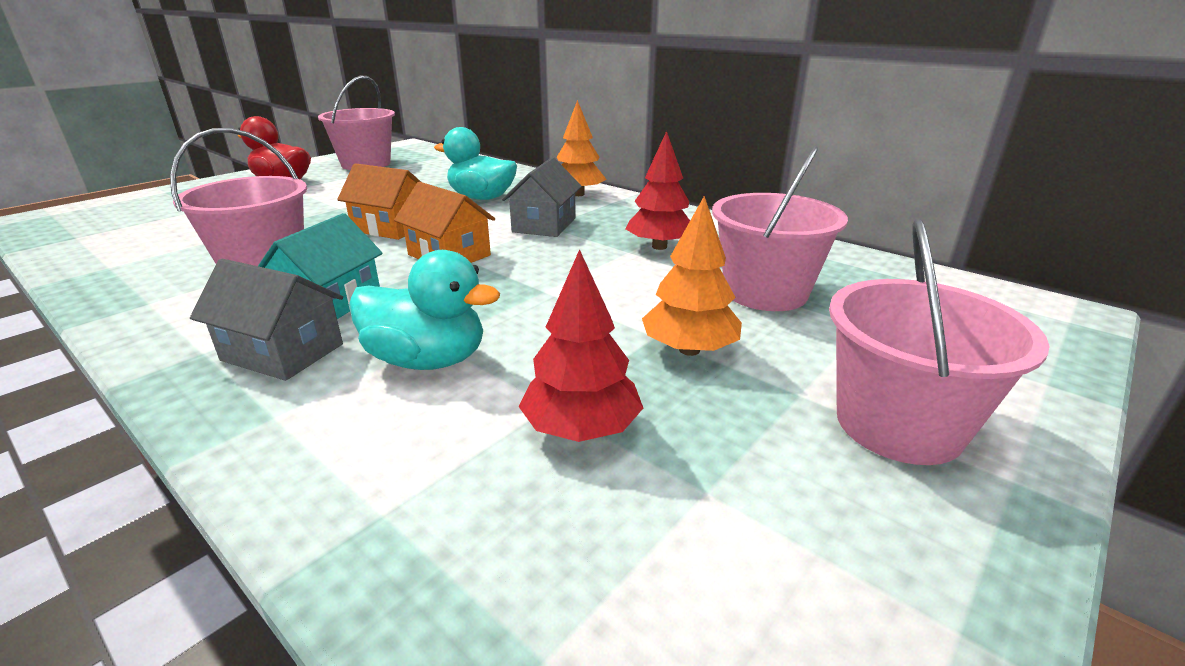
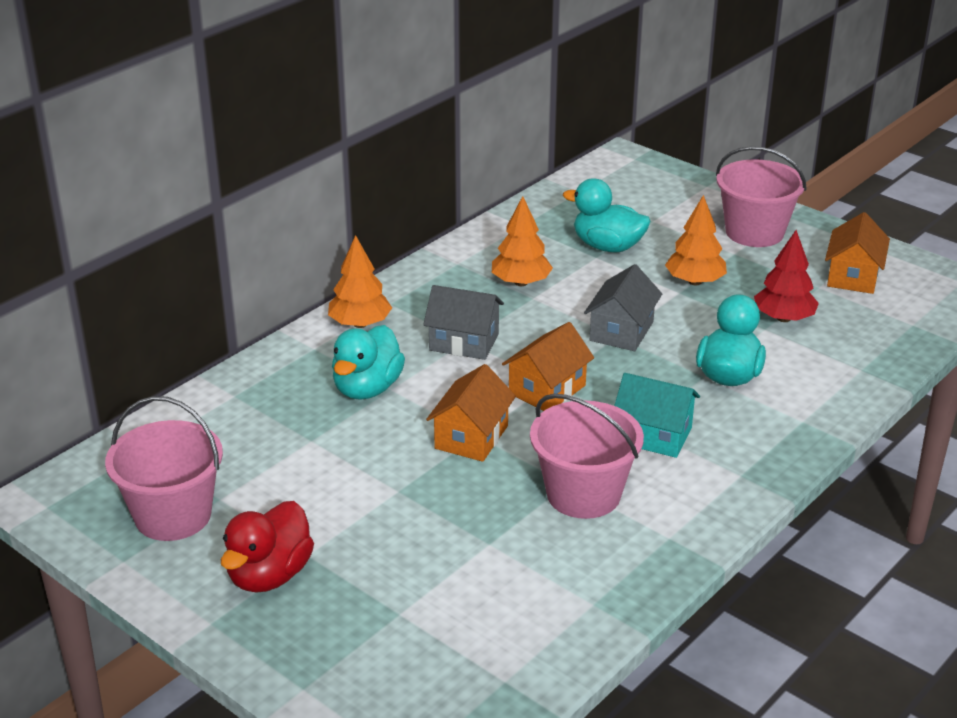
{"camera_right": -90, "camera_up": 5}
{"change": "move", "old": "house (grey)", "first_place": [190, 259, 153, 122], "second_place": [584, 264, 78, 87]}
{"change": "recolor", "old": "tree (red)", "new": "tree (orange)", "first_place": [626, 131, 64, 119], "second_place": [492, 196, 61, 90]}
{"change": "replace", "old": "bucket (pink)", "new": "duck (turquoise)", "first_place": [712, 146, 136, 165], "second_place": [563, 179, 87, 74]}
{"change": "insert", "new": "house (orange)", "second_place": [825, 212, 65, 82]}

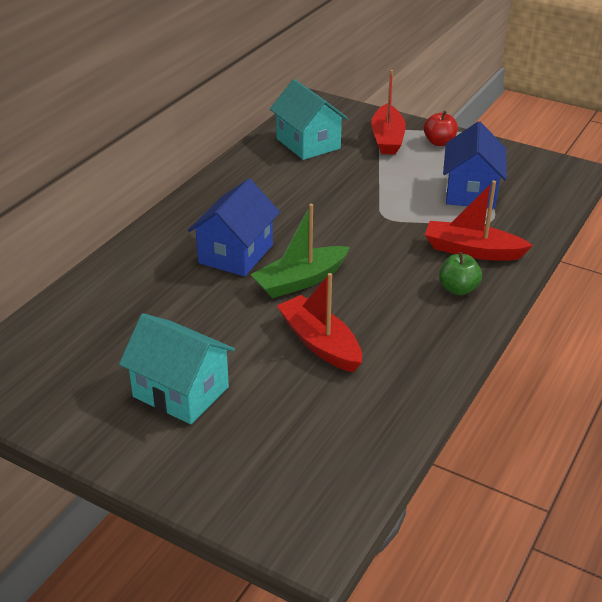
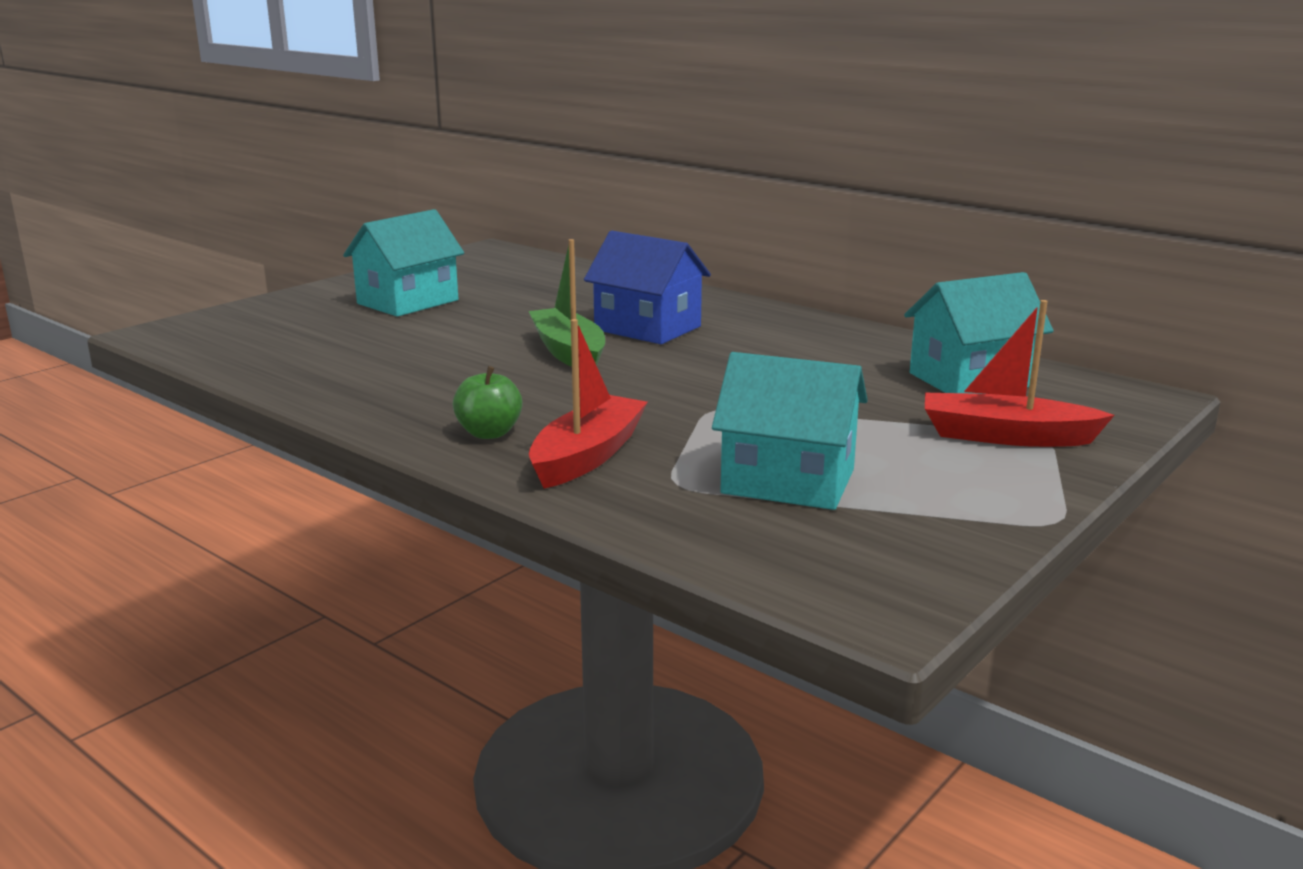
{"camera_right": 100, "camera_up": -15}
{"change": "delete", "old": "boat (red)", "first_place": [277, 273, 85, 99]}
{"change": "delete", "old": "apple (red)", "first_place": [424, 111, 34, 35]}
{"change": "recolor", "old": "house (blue)", "new": "house (turquoise)", "first_place": [443, 121, 64, 88], "second_place": [712, 352, 156, 158]}

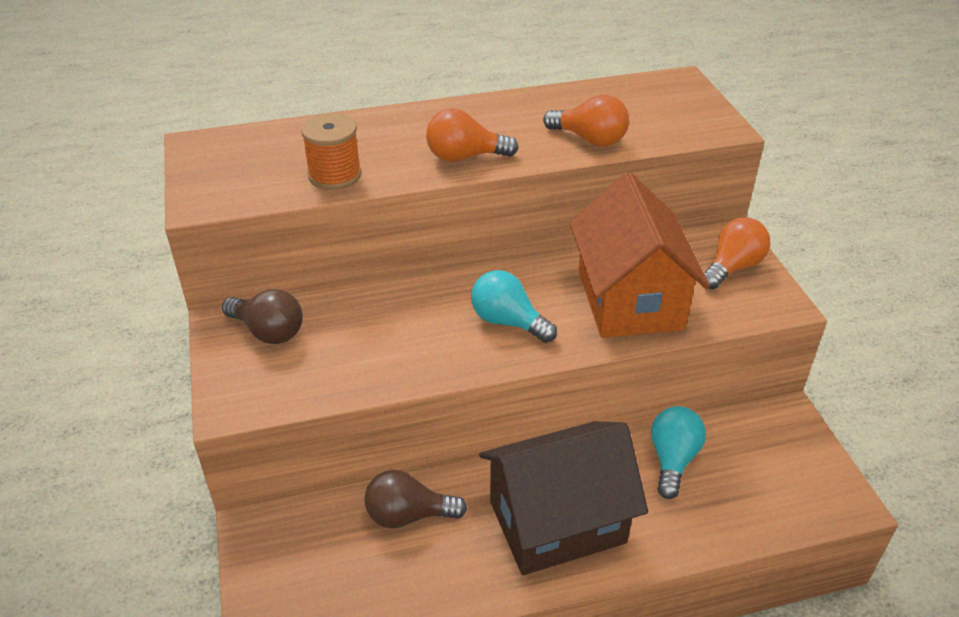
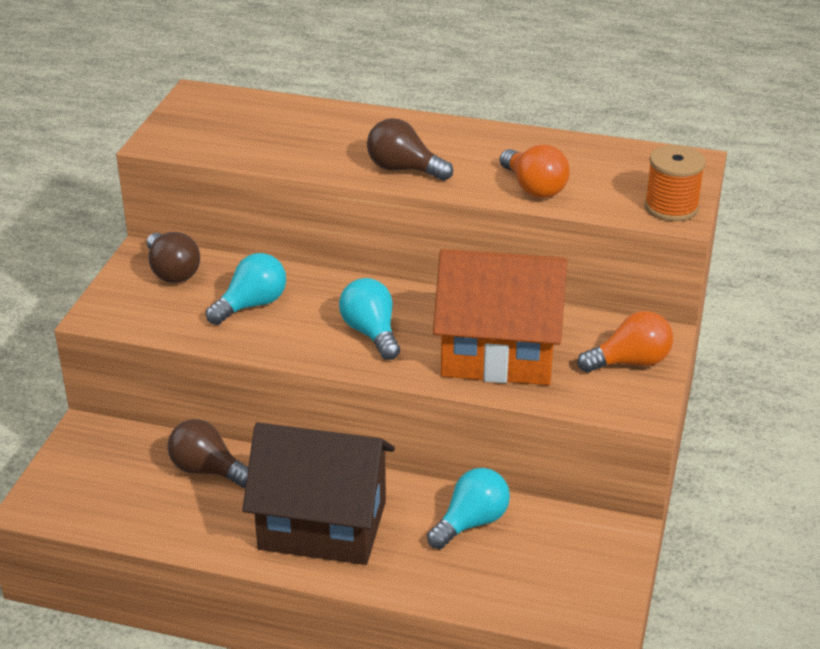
{"camera_right": 30, "camera_up": -5}
{"change": "move", "old": "spool (orange)", "first_place": [301, 113, 60, 77], "second_place": [644, 145, 62, 76]}
{"change": "recolor", "old": "light bulb (orange)", "new": "light bulb (brown)", "first_place": [426, 109, 93, 53], "second_place": [367, 118, 86, 63]}
{"change": "rotate", "old": "house (orange)", "first_place": [569, 172, 141, 166], "second_place": [433, 249, 134, 136], "degrees": 75}
{"change": "insert", "new": "light bulb (turquoise)", "second_place": [206, 253, 80, 72]}

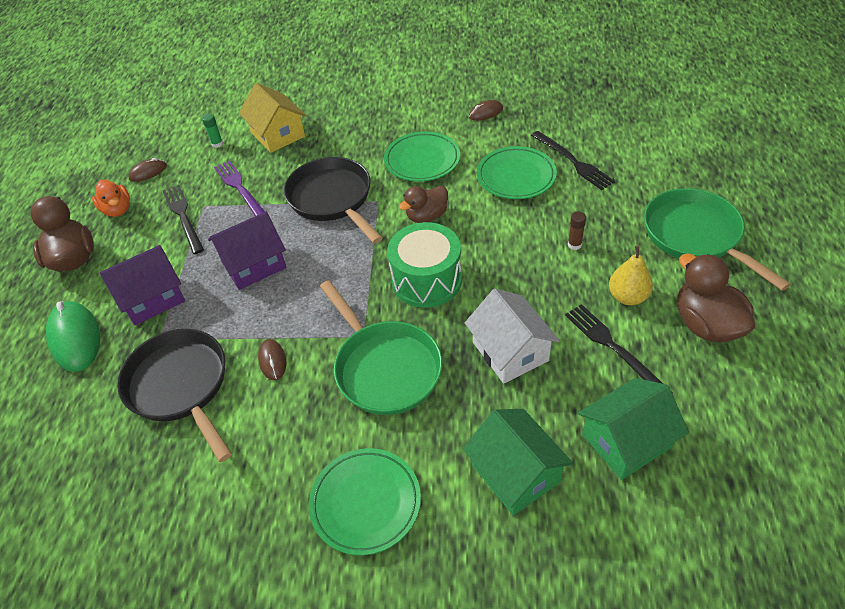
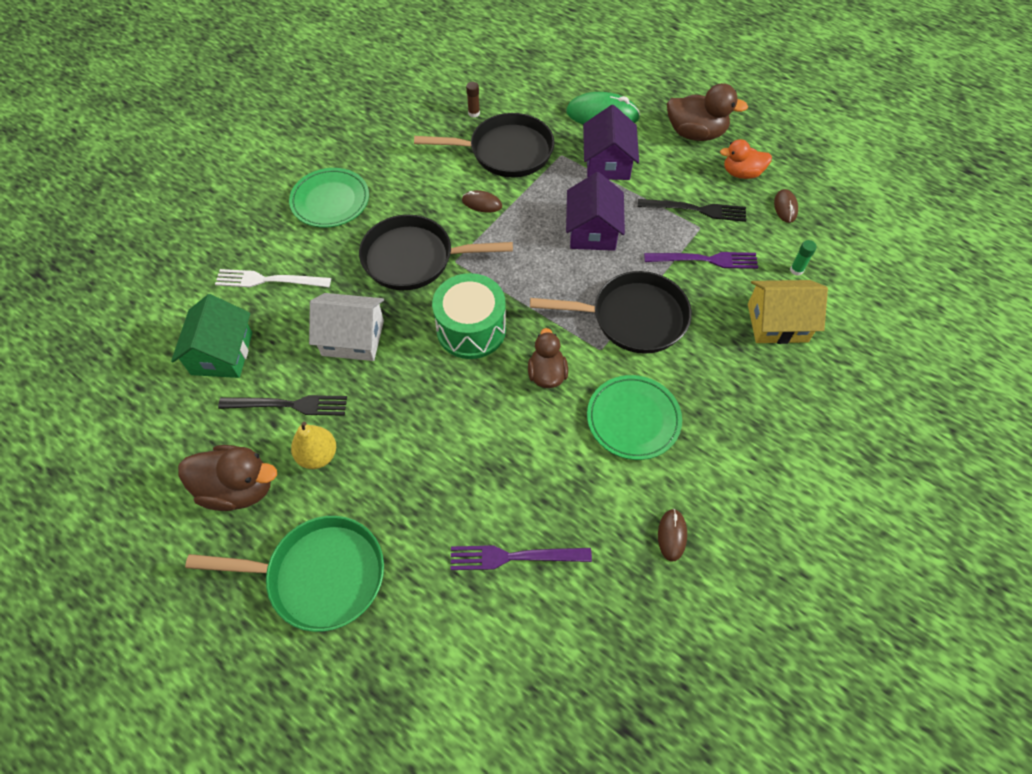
{"camera_right": 120, "camera_up": 10}
{"change": "recolor", "old": "pan (green)", "new": "pan (black)", "first_place": [320, 280, 122, 135], "second_place": [359, 215, 154, 75]}
{"change": "replace", "old": "house (green)", "new": "fork (white)", "first_place": [463, 409, 110, 107], "second_place": [215, 269, 116, 18]}
{"change": "delete", "old": "plate (green)", "first_place": [477, 146, 80, 53]}
{"change": "recolor", "old": "fork (black)", "new": "fork (purple)", "first_place": [531, 131, 84, 59], "second_place": [451, 545, 141, 25]}
{"change": "move", "old": "glue stick (brown)", "first_place": [568, 211, 18, 39], "second_place": [466, 82, 14, 36]}

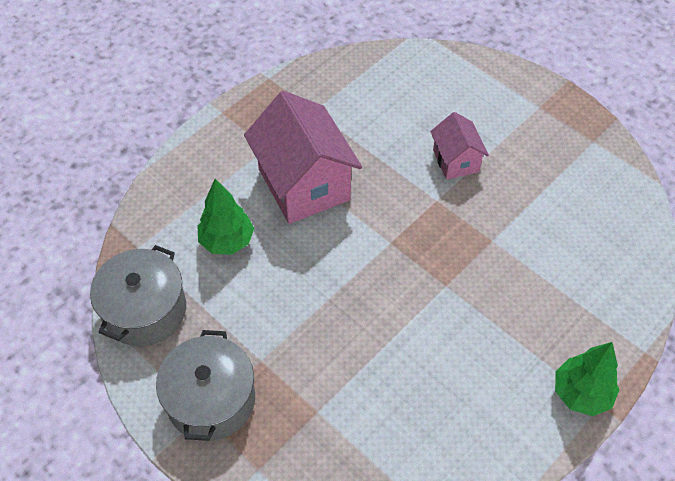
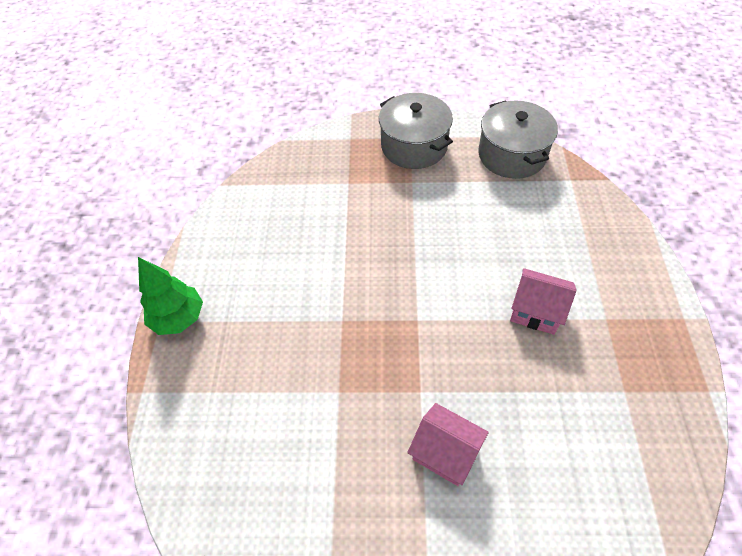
{"camera_right": 140, "camera_up": 0}
{"change": "delete", "old": "tree (green)", "first_place": [198, 179, 56, 76]}
{"change": "resize", "old": "house (pink)", "first_place": [244, 91, 118, 133], "second_place": [510, 268, 67, 67], "factor": 0.53}

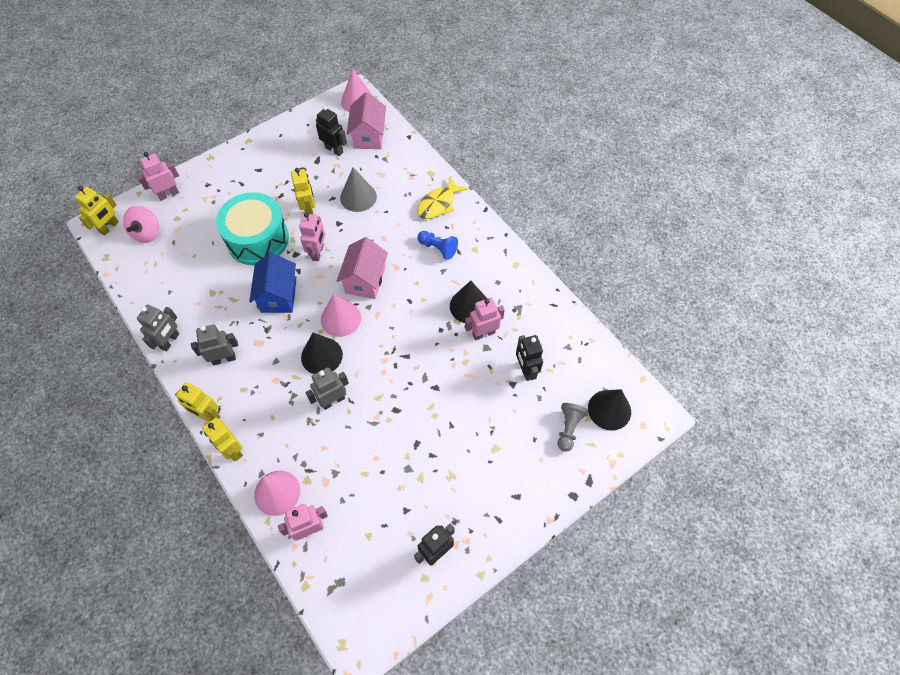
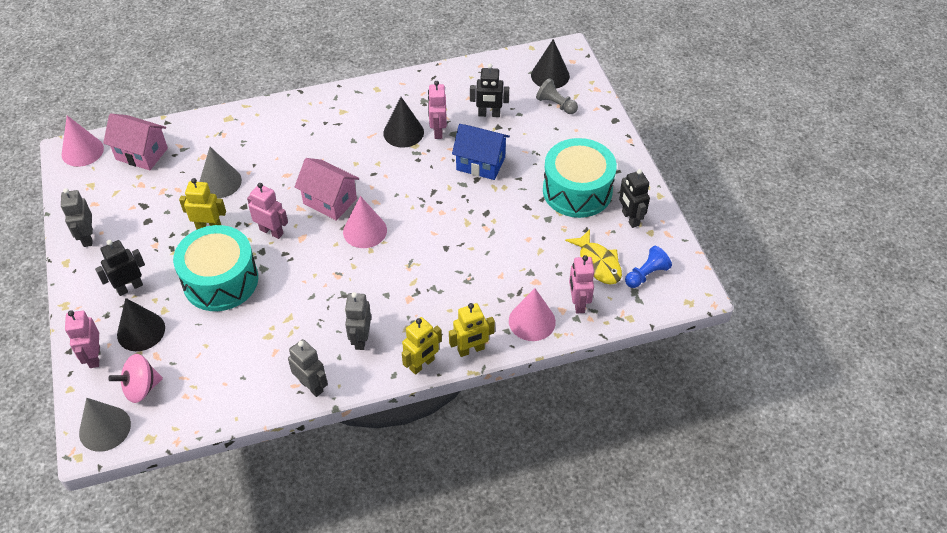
{"camera_right": -70, "camera_up": -10}
{"change": "replace", "old": "robot (yellow)", "new": "cone (grey)", "first_place": [74, 186, 45, 50], "second_place": [79, 398, 52, 54]}
{"change": "rotate", "old": "spinning top (pink)", "first_place": [123, 206, 36, 37], "second_place": [108, 354, 55, 49], "degrees": 120}
{"change": "move", "old": "house (blue)", "first_place": [249, 253, 47, 60], "second_place": [452, 124, 58, 56]}
{"change": "move", "old": "cone (black)", "first_place": [301, 333, 42, 41], "second_place": [117, 298, 48, 53]}
{"change": "move", "old": "robot (grey)", "first_place": [305, 367, 44, 43], "second_place": [61, 188, 32, 59]}
{"change": "move", "old": "robot (black)", "first_place": [316, 106, 31, 50], "second_place": [95, 240, 50, 56]}
{"change": "move", "old": "fish (yellow)", "first_place": [417, 178, 51, 41], "second_place": [565, 229, 57, 56]}
{"change": "move", "old": "pawn (blue)", "first_place": [418, 231, 40, 29], "second_place": [625, 246, 47, 42]}
{"change": "insert", "new": "drum (turquoise)", "second_place": [543, 138, 74, 80]}

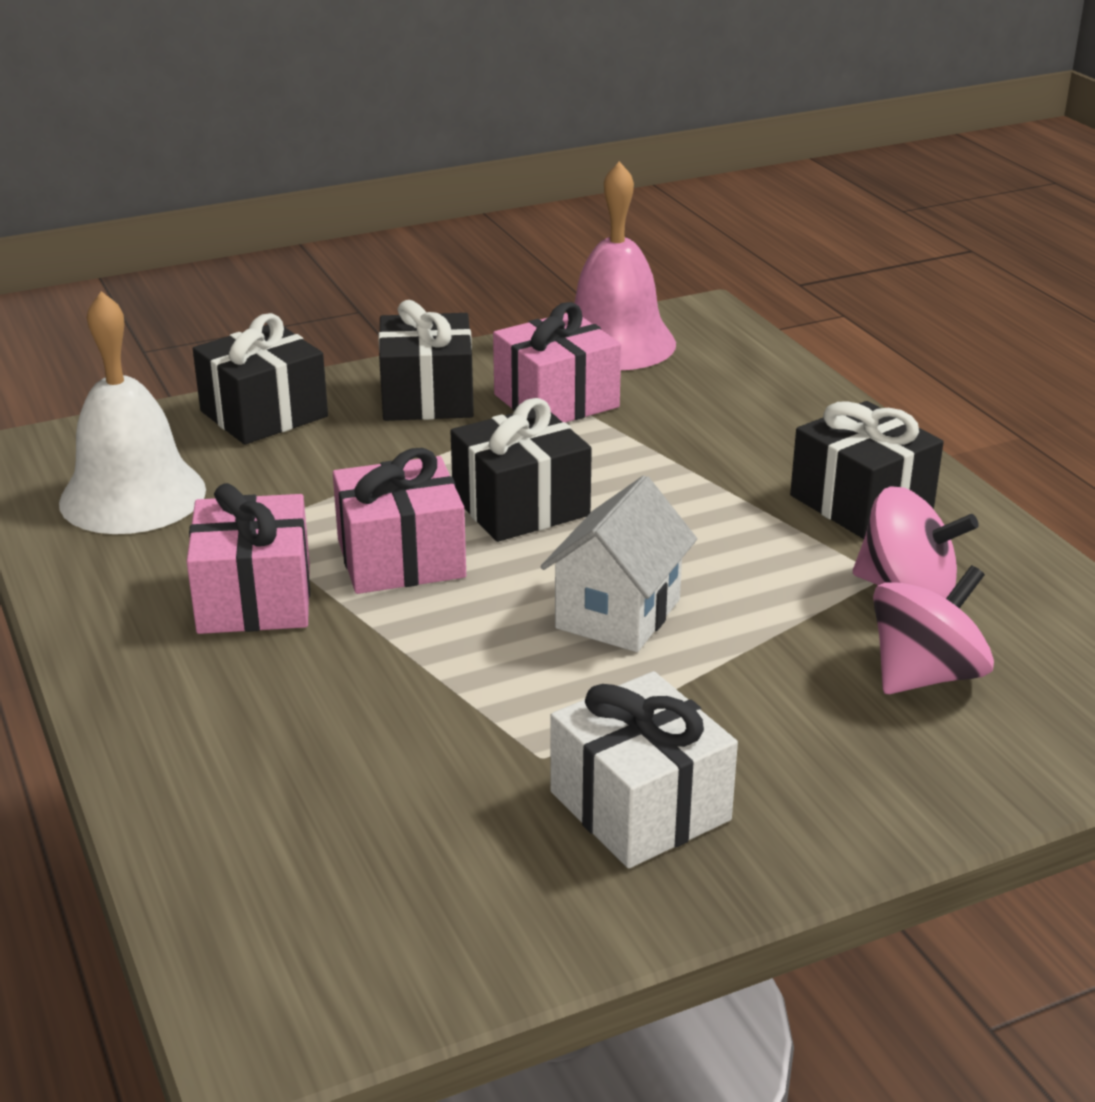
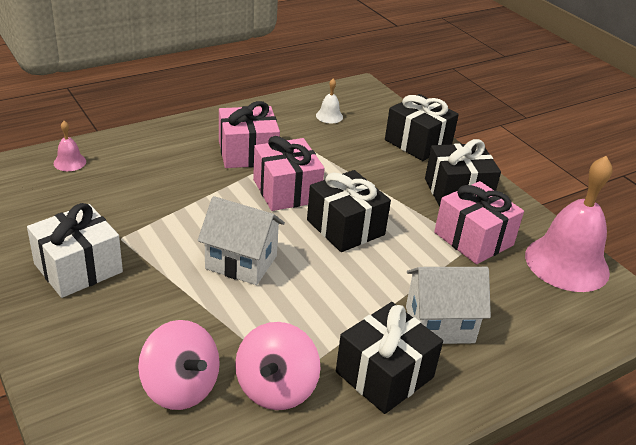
{"camera_right": 80, "camera_up": 5}
{"change": "resize", "old": "bell (white)", "first_place": [59, 291, 147, 243], "second_place": [316, 79, 27, 44], "factor": 0.41}
{"change": "insert", "new": "bell (pink)", "second_place": [54, 121, 32, 50]}
{"change": "insert", "new": "house (white)", "second_place": [406, 267, 85, 77]}

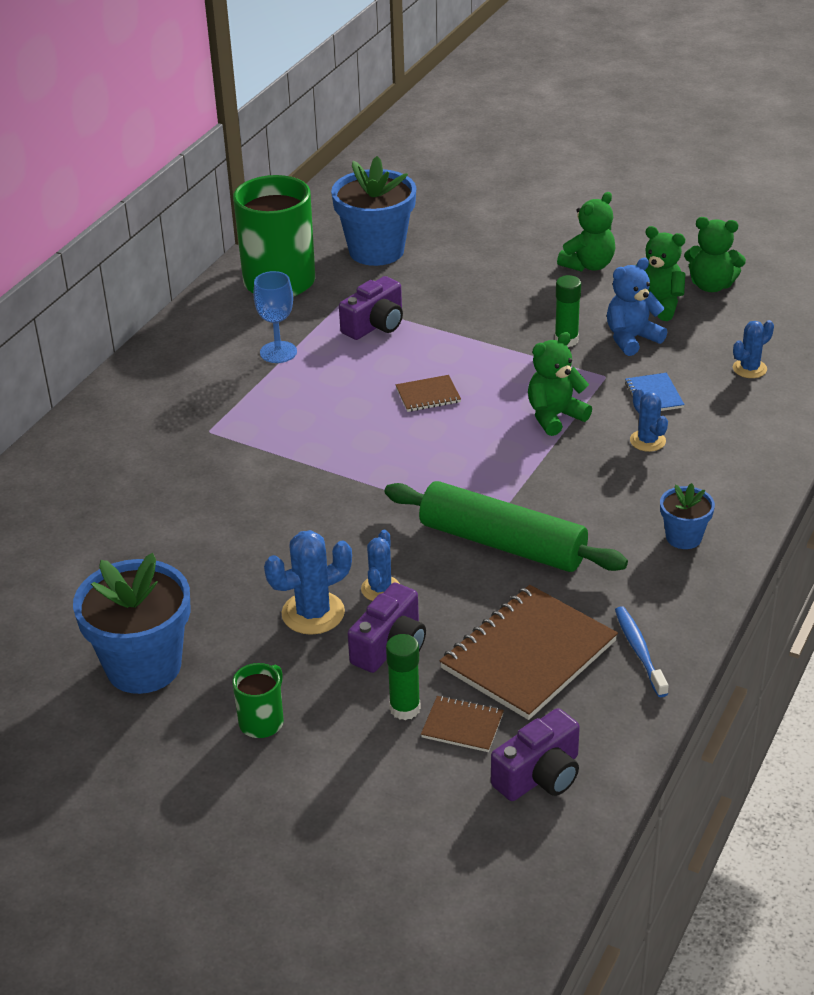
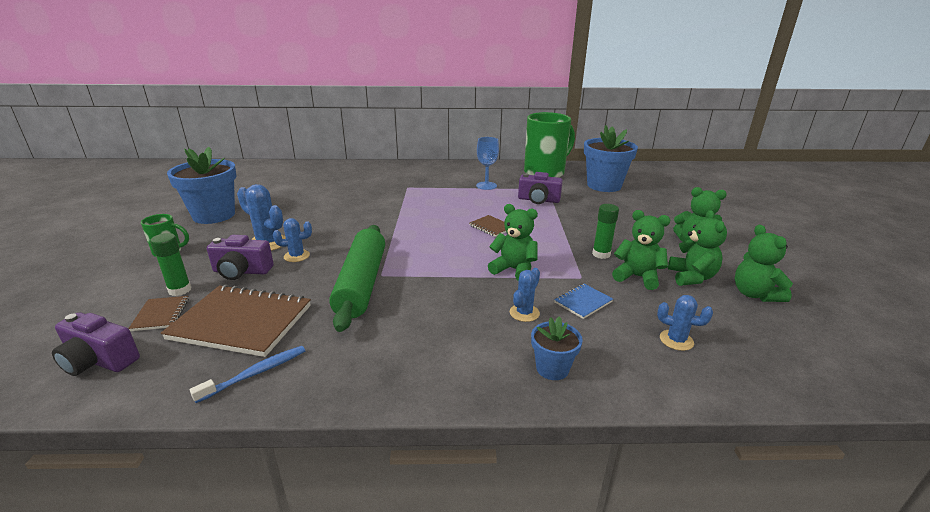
{"camera_right": 60, "camera_up": -10}
{"change": "recolor", "old": "teddy bear (blue)", "new": "teddy bear (green)", "first_place": [607, 258, 60, 98], "second_place": [612, 210, 58, 80]}
{"change": "move", "old": "flower pot (blue)", "first_place": [660, 483, 55, 66], "second_place": [531, 316, 52, 64]}

